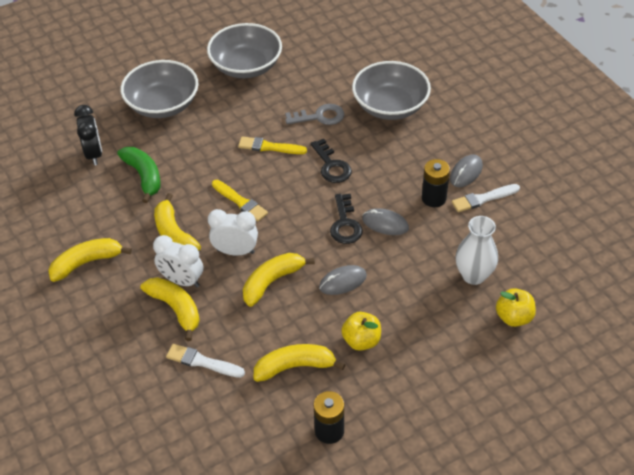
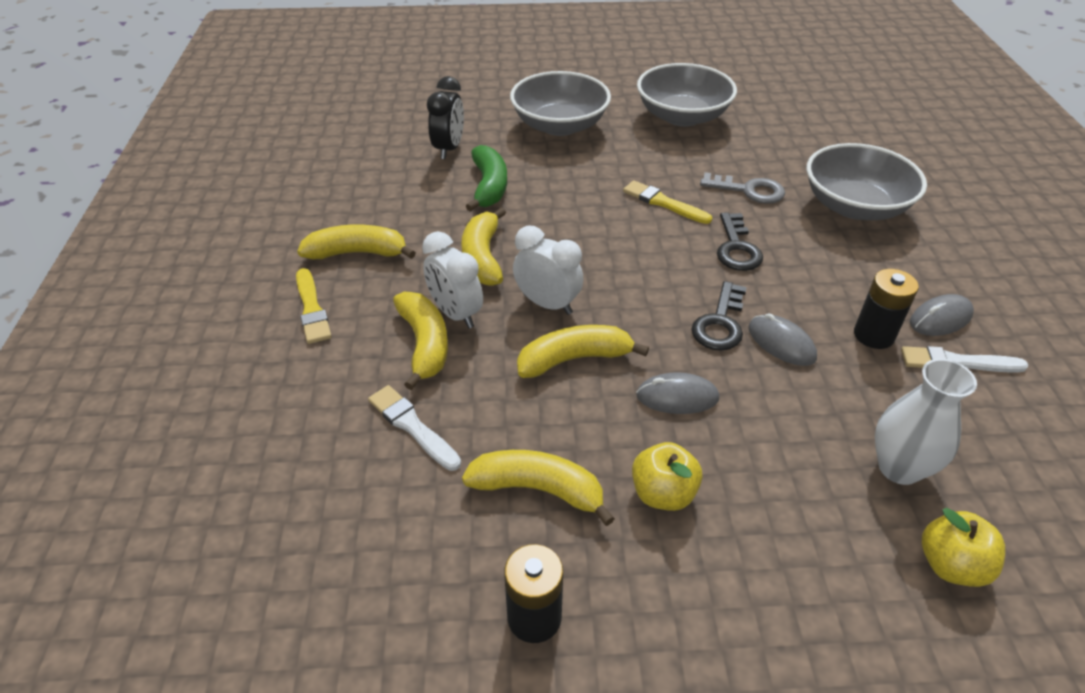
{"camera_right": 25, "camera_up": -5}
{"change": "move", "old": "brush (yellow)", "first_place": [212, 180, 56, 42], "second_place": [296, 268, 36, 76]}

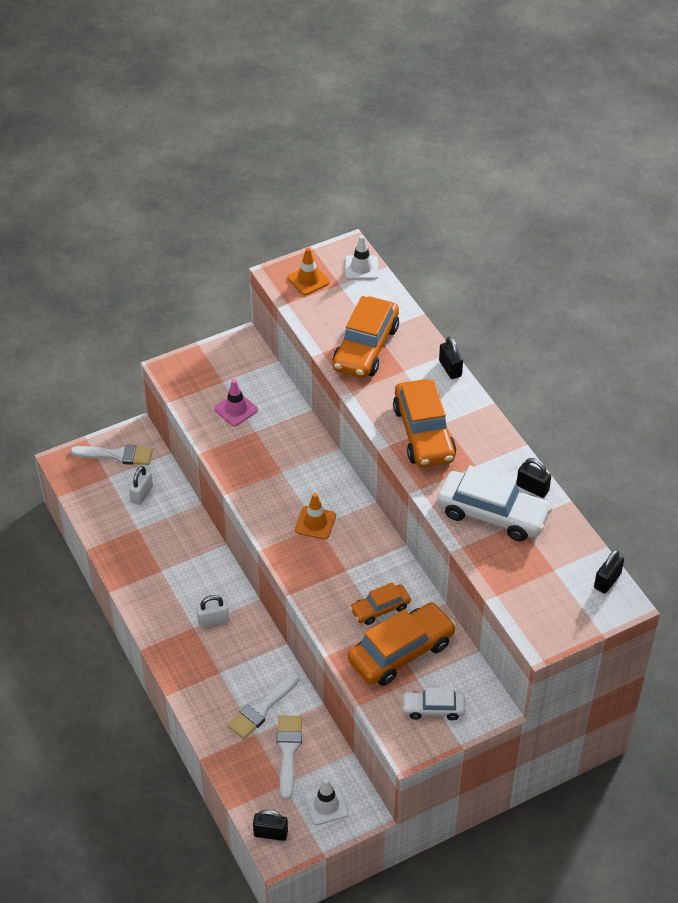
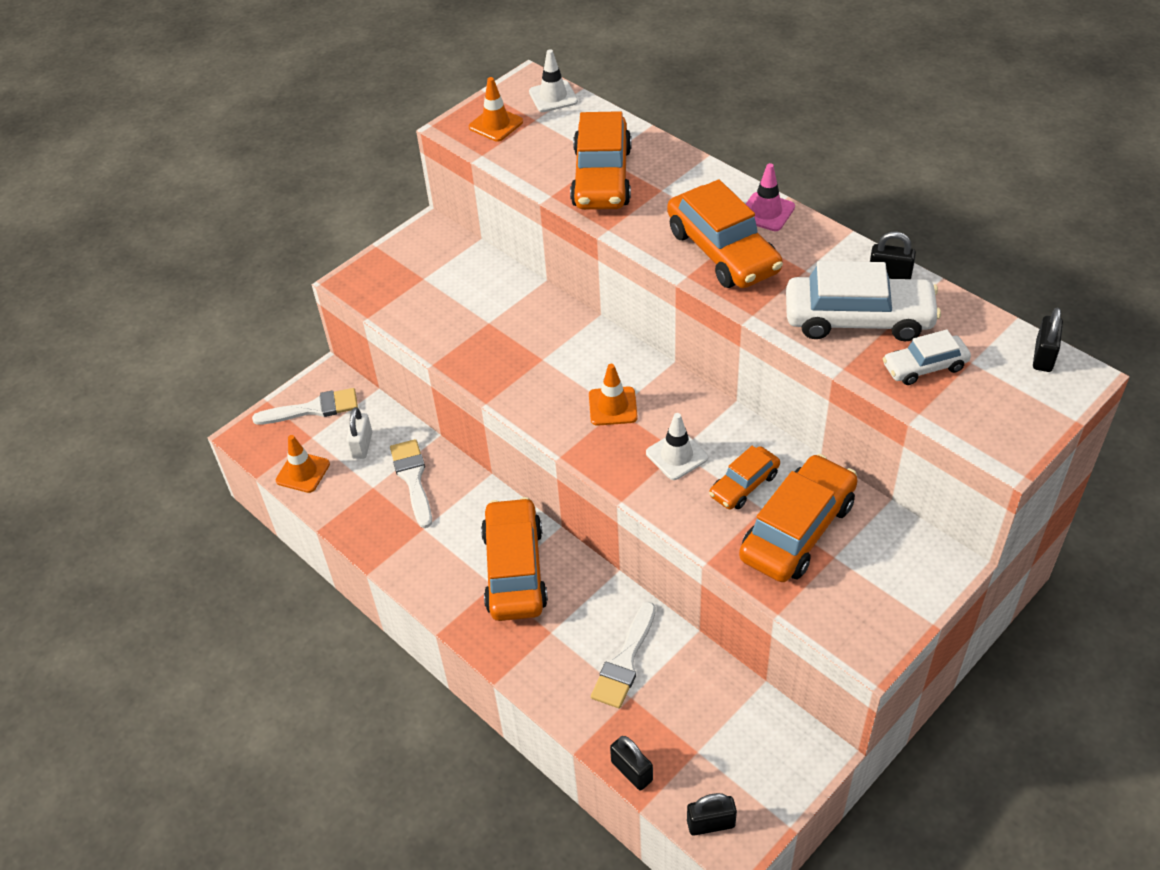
{"camera_right": -15, "camera_up": 0}
{"change": "replace", "old": "padlock (white)", "new": "car (orange)", "first_place": [196, 595, 33, 33], "second_place": [481, 497, 67, 124]}
{"change": "move", "old": "traffic cone (pink)", "first_place": [214, 379, 44, 47], "second_place": [746, 163, 49, 68]}
{"change": "move", "old": "brush (white)", "first_place": [276, 715, 26, 85], "second_place": [390, 439, 42, 89]}
{"change": "move", "old": "traffic cone (white)", "first_place": [304, 778, 45, 47], "second_place": [646, 413, 62, 67]}
{"change": "move", "old": "car (white)", "first_place": [402, 688, 63, 32], "second_place": [883, 330, 88, 55]}
{"change": "move", "old": "padlock (black)", "first_place": [439, 337, 24, 42], "second_place": [610, 736, 43, 54]}
{"change": "insert", "new": "traffic cone (orange)", "second_place": [276, 435, 54, 58]}

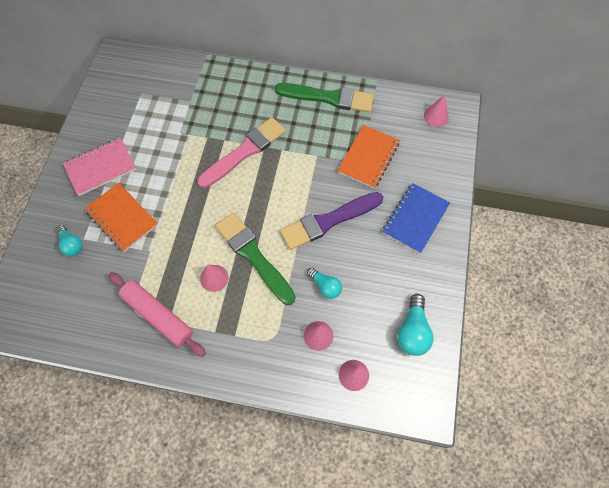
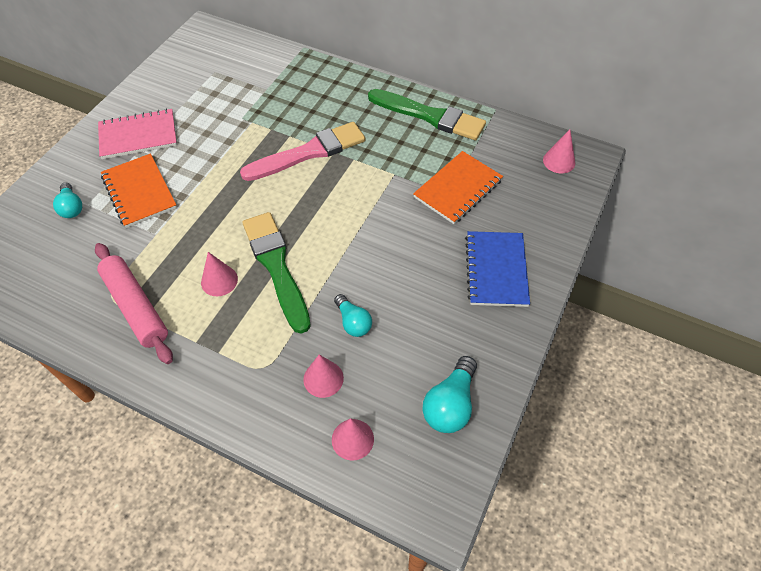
{"camera_right": 15, "camera_up": -10}
{"change": "delete", "old": "brush (purple)", "first_place": [280, 192, 103, 58]}
{"change": "rotate", "old": "notebook (blue)", "first_place": [382, 183, 68, 71], "second_place": [465, 231, 65, 76], "degrees": -45}

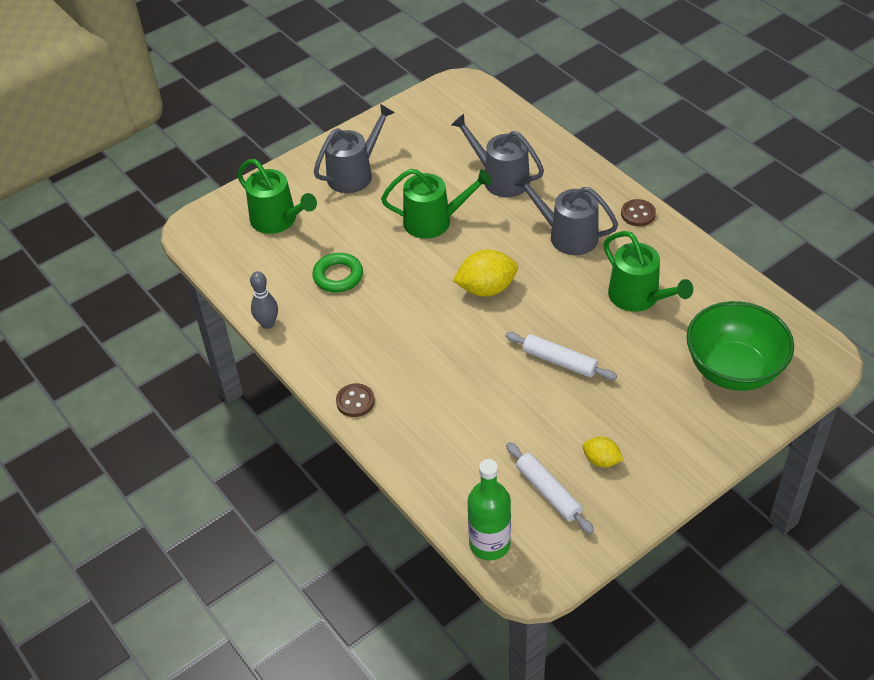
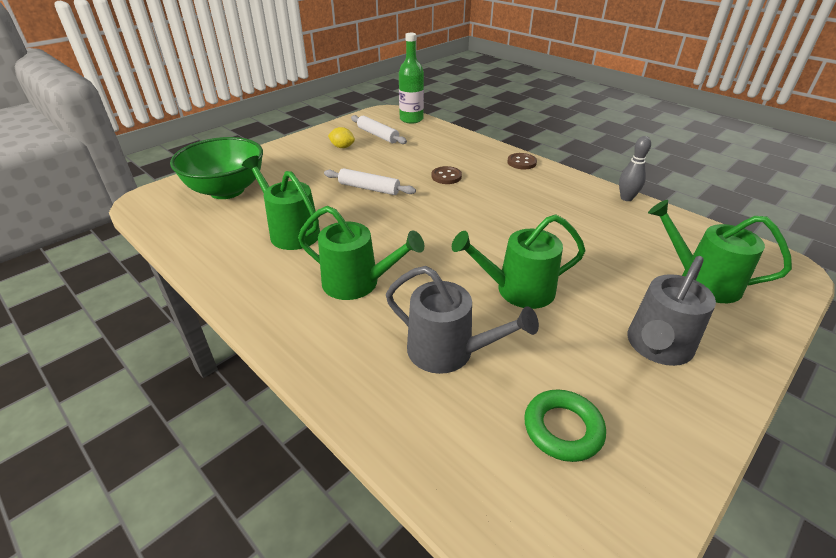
{"camera_right": 170, "camera_up": -10}
{"change": "move", "old": "ring (green)", "first_place": [312, 253, 51, 39], "second_place": [524, 389, 82, 73]}
{"change": "delete", "old": "lemon (yellow)", "first_place": [452, 249, 66, 48]}
{"change": "recolor", "old": "watering can (grey)", "new": "watering can (green)", "first_place": [513, 172, 105, 83], "second_place": [298, 206, 126, 94]}
{"change": "move", "old": "button (brown)", "first_place": [621, 199, 35, 27], "second_place": [432, 166, 30, 18]}

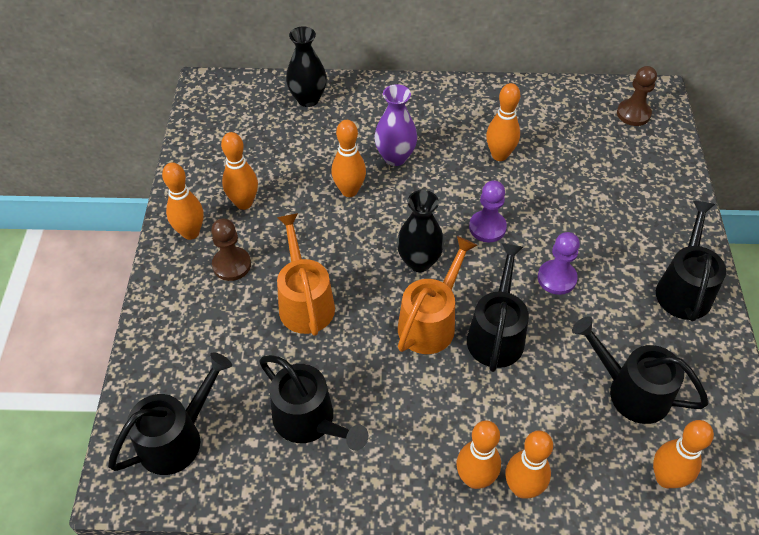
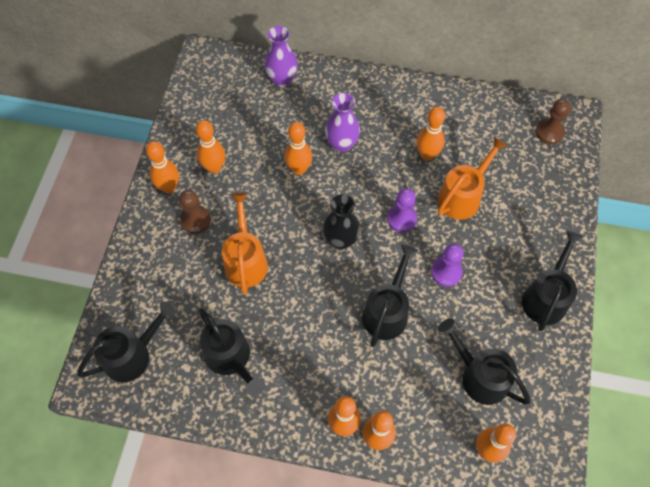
{"camera_right": 10, "camera_up": 10}
{"change": "recolor", "old": "vase (black)", "new": "vase (purple)", "first_place": [286, 26, 41, 81], "second_place": [264, 26, 34, 61]}
{"change": "move", "old": "watering can (orange)", "first_place": [398, 236, 79, 118], "second_place": [438, 137, 70, 83]}

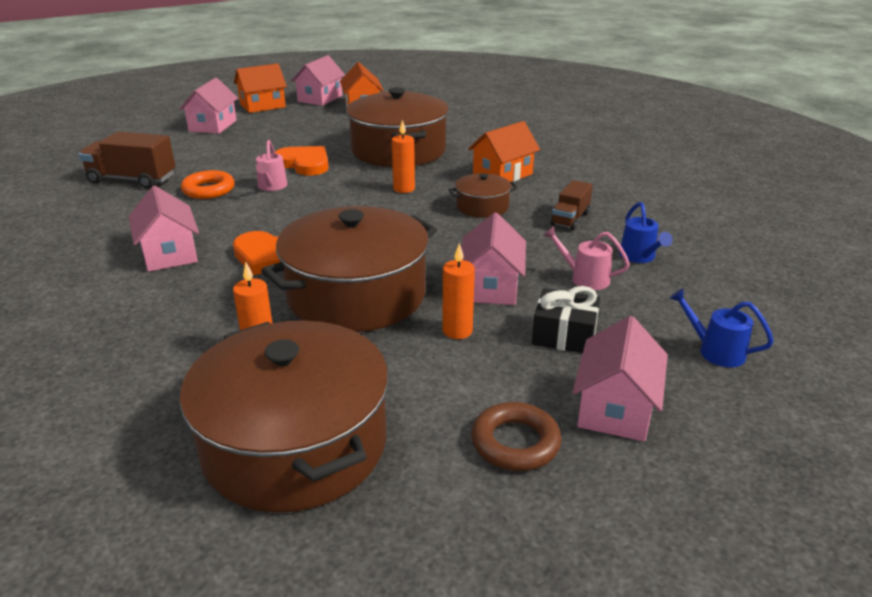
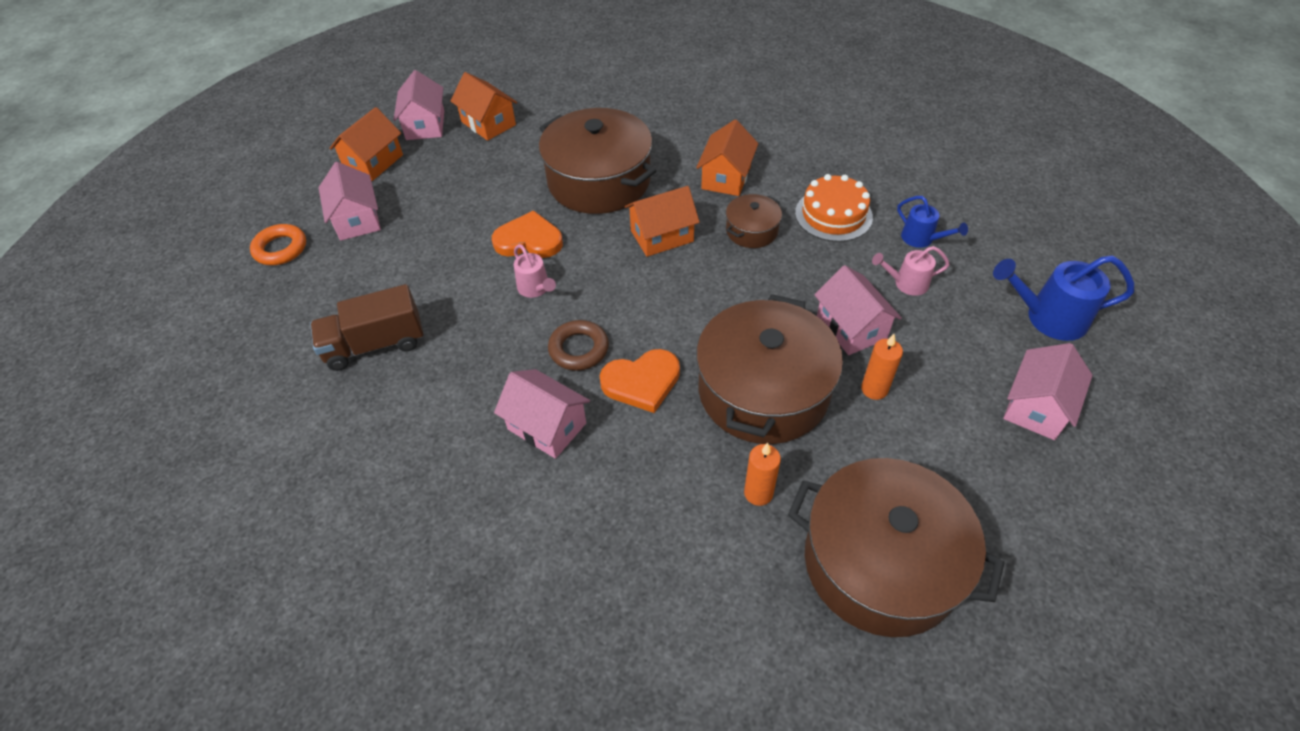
{"camera_right": -30, "camera_up": 20}
{"change": "move", "old": "ring (orange)", "first_place": [181, 170, 54, 29], "second_place": [250, 224, 56, 41]}
{"change": "replace", "old": "candle (orange)", "new": "house (orange)", "first_place": [392, 120, 23, 73], "second_place": [625, 186, 75, 71]}
{"change": "move", "old": "ring (brown)", "first_place": [471, 402, 91, 69], "second_place": [548, 320, 61, 51]}
{"change": "delete", "old": "gift (black)", "first_place": [532, 286, 68, 67]}
{"change": "replace", "old": "truck (brown)", "new": "cake (orange)", "first_place": [550, 180, 43, 50], "second_place": [795, 174, 78, 68]}
{"change": "rotate", "old": "house (pink)", "first_place": [573, 316, 95, 125], "second_place": [1003, 343, 90, 97], "degrees": 45}
{"change": "resize", "old": "watering can (blue)", "first_place": [669, 288, 105, 79], "second_place": [993, 255, 141, 86], "factor": 1.67}

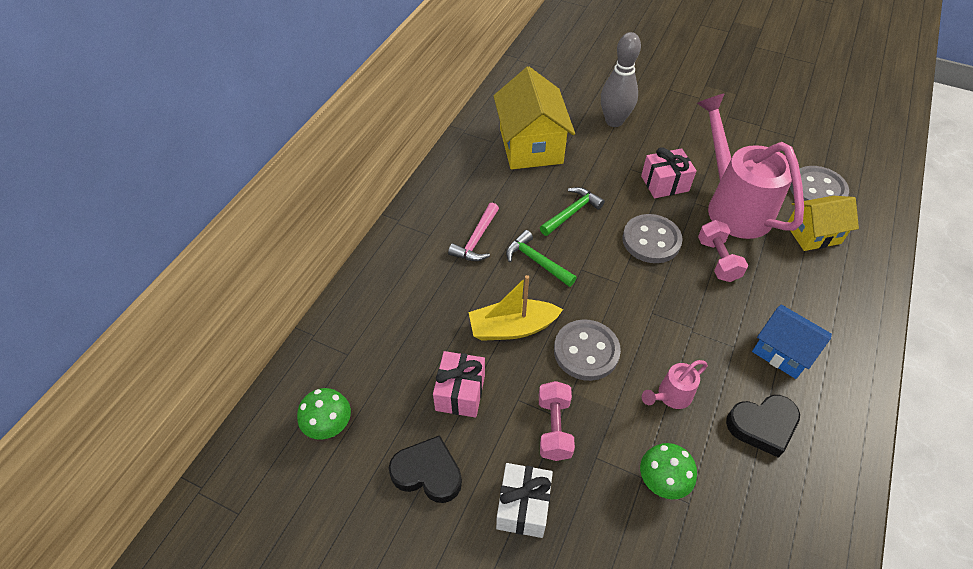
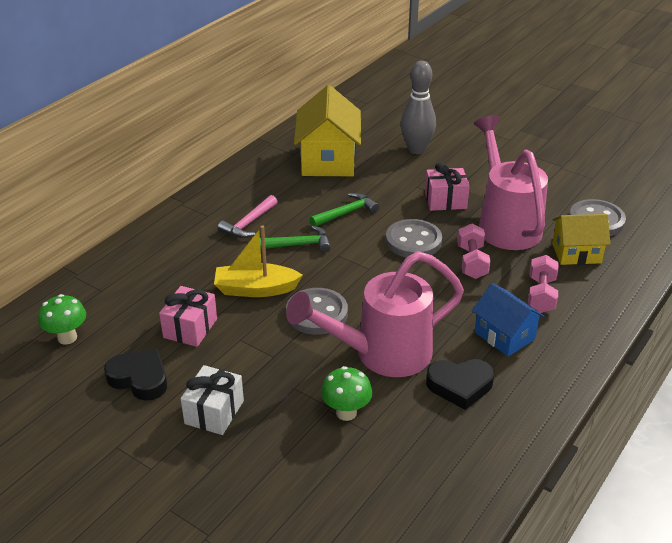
{"camera_right": 10, "camera_up": -15}
{"change": "rotate", "old": "hammer (green)", "first_place": [506, 230, 71, 57], "second_place": [260, 226, 71, 27], "degrees": 120}
{"change": "move", "old": "dumbbell (pink)", "first_place": [539, 381, 36, 80], "second_place": [528, 255, 31, 58]}
{"change": "resize", "old": "watering can (pink)", "first_place": [642, 360, 66, 49], "second_place": [286, 251, 178, 126], "factor": 2.29}

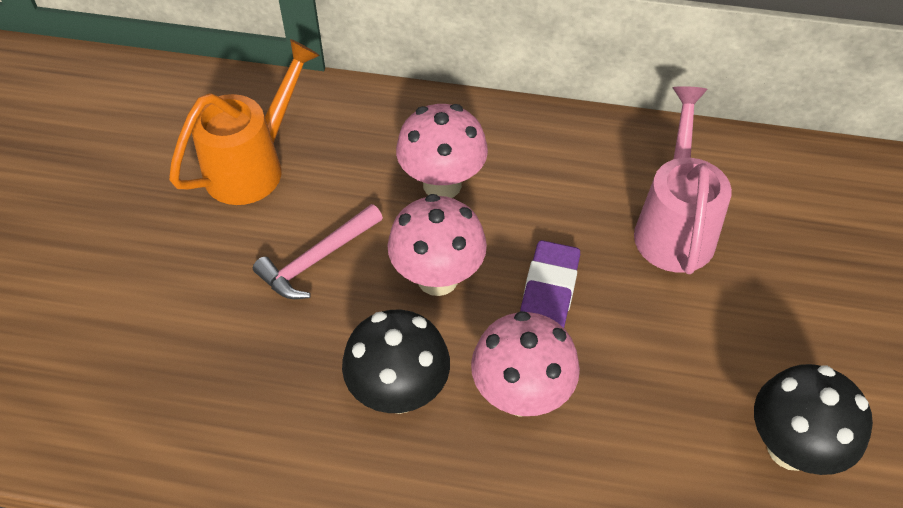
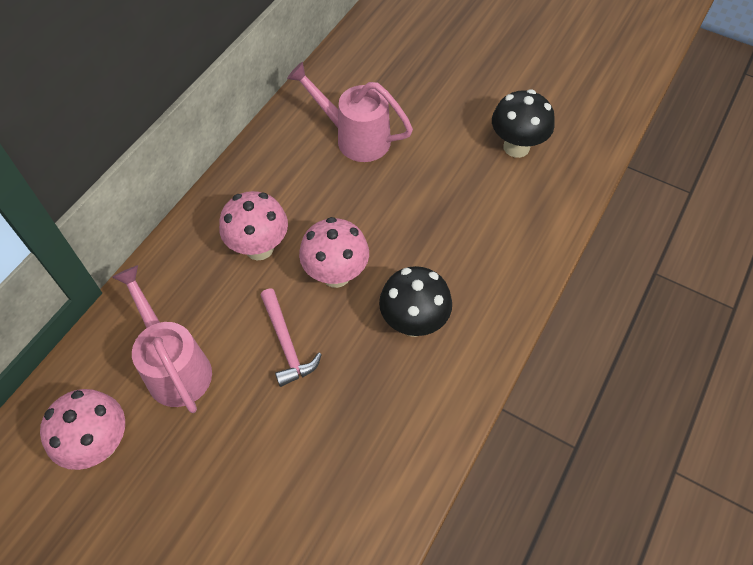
{"camera_right": -70, "camera_up": 5}
{"change": "recolor", "old": "watering can (orange)", "new": "watering can (pink)", "first_place": [169, 39, 151, 166], "second_place": [112, 265, 100, 148]}
{"change": "move", "old": "mushroom (pink)", "first_place": [471, 311, 109, 106], "second_place": [40, 389, 85, 81]}
{"change": "delete", "old": "eraser (purple)", "first_place": [520, 240, 60, 88]}

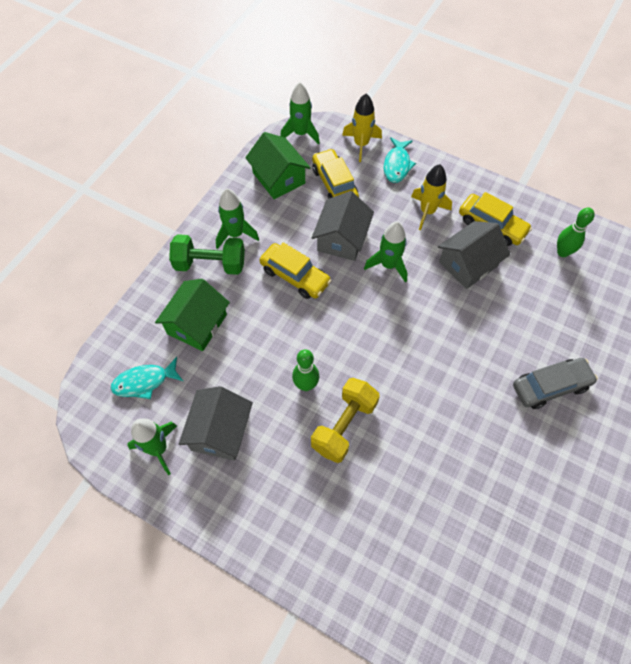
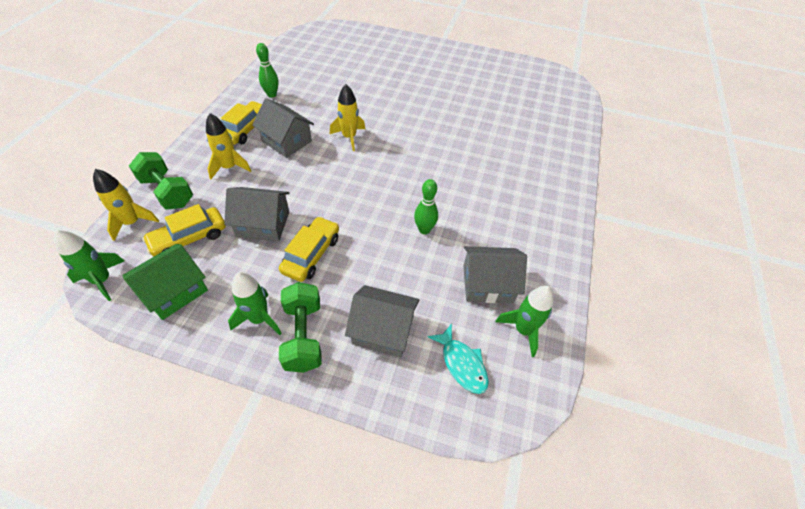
{"camera_right": -105, "camera_up": -10}
{"change": "recolor", "old": "house (green)", "new": "house (grey)", "first_place": [155, 279, 75, 72], "second_place": [345, 285, 75, 72]}
{"change": "delete", "old": "dumbbell (yellow)", "first_place": [311, 378, 69, 85]}
{"change": "delete", "old": "rocket (green)", "first_place": [364, 221, 44, 62]}
{"change": "replace", "old": "fish (turquoise)", "new": "dumbbell (green)", "first_place": [384, 137, 32, 46], "second_place": [129, 152, 64, 58]}
{"change": "delete", "old": "car (grey)", "first_place": [513, 358, 85, 51]}
{"change": "insert", "new": "rocket (yellow)", "second_place": [330, 84, 35, 67]}

